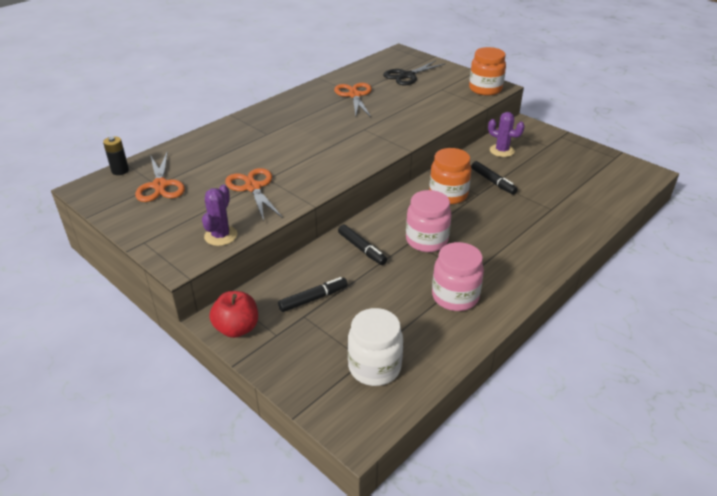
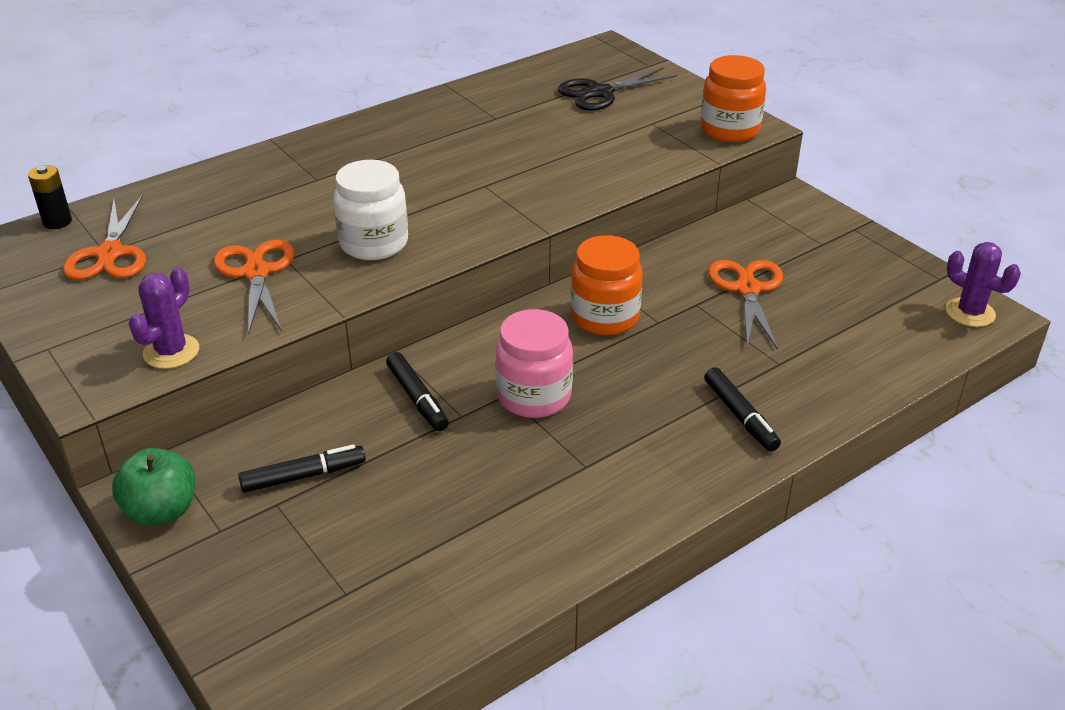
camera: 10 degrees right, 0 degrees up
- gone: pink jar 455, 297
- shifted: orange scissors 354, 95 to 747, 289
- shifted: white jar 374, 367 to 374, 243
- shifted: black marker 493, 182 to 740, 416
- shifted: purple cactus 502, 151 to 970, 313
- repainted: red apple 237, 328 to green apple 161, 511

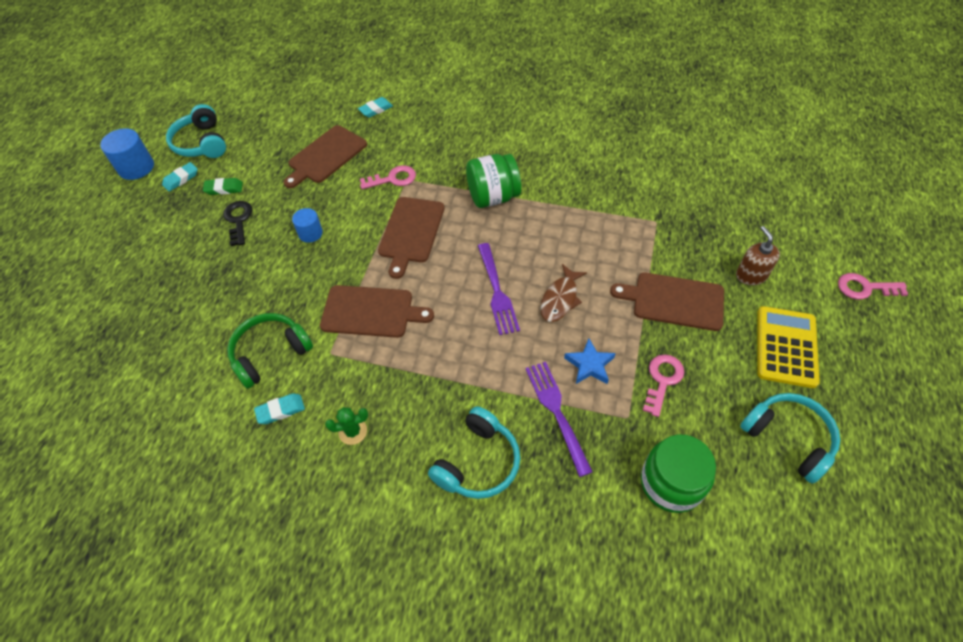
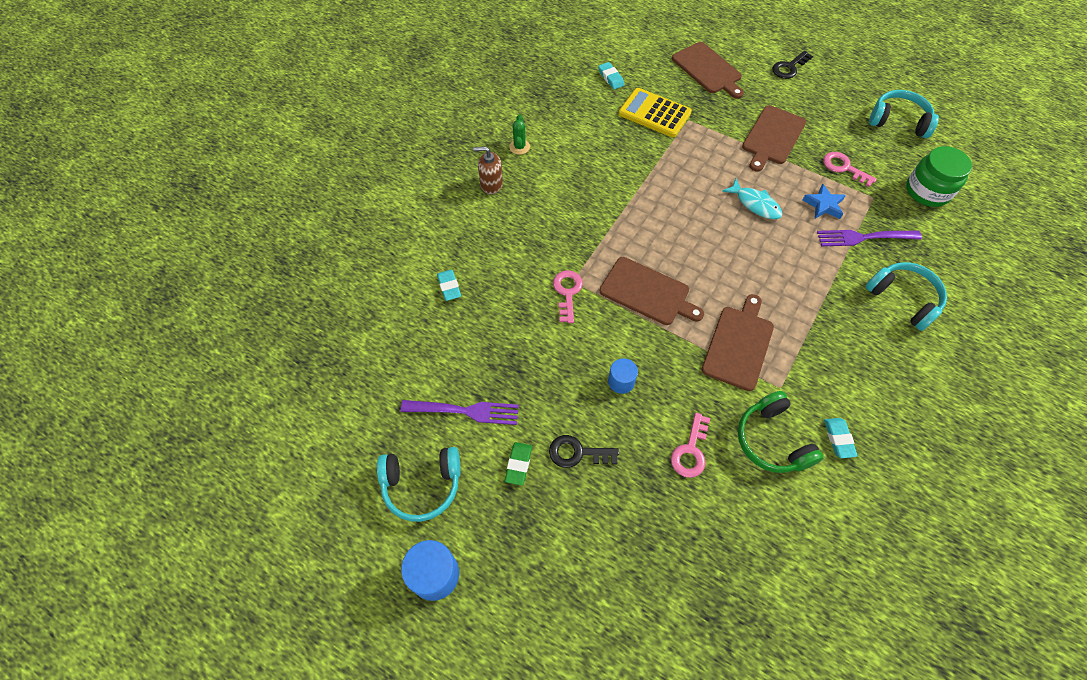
camera: 75 degrees left, 5 degrees up
- gone: green jar 493, 197
- new: black key 789, 67
- shifted: turquoise eraser 181, 179 to 611, 78
- shifted: brown cutting board 325, 156 to 708, 70
- shifted: green cactus 353, 431 to 519, 147
- shifted: purple fork 496, 291 to 464, 411
- shifted: brown soap dispenser 751, 275 to 491, 184
- shifted: yellow calculator 786, 347 to 654, 113
- shifted: pink key 865, 288 to 690, 451
- repainted: brown fish 560, 299 to turquoise fish 755, 204
- rotated: turquoise headphones 788, 438 = 898, 121 45 degrees clockwise

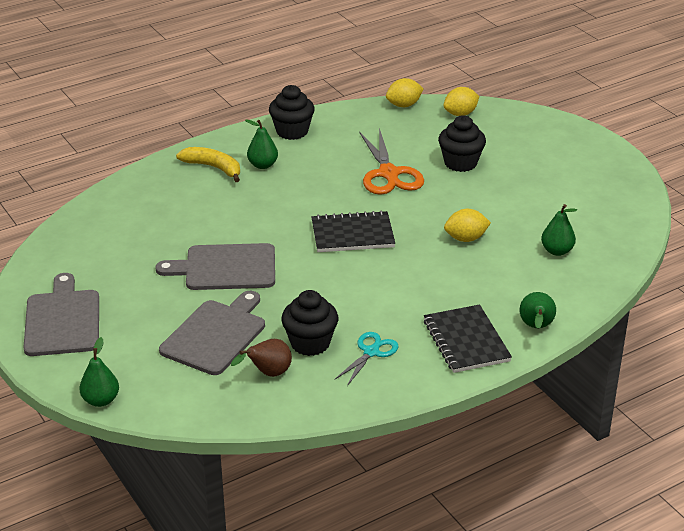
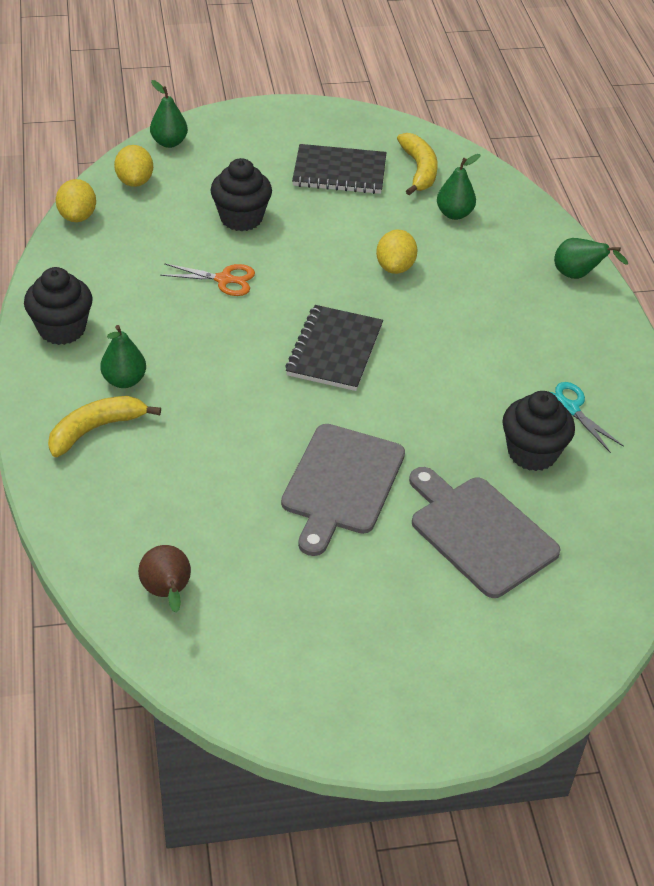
camera: 70 degrees left, 10 degrees up
- gone: grey cutting board 62, 320
- new: yellow banana 419, 170
- shifted: green pear 101, 400 to 169, 142
- shifted: brown pear 268, 374 to 167, 593
- shifted: black notebook 466, 341 to 339, 172
- scaled: orange scissors 388, 173 = 224, 279 x0.58

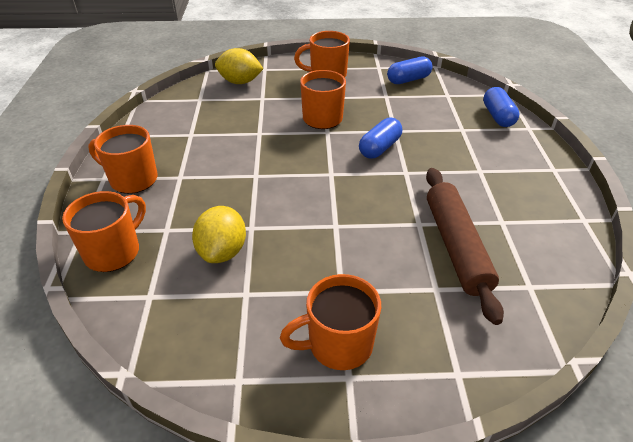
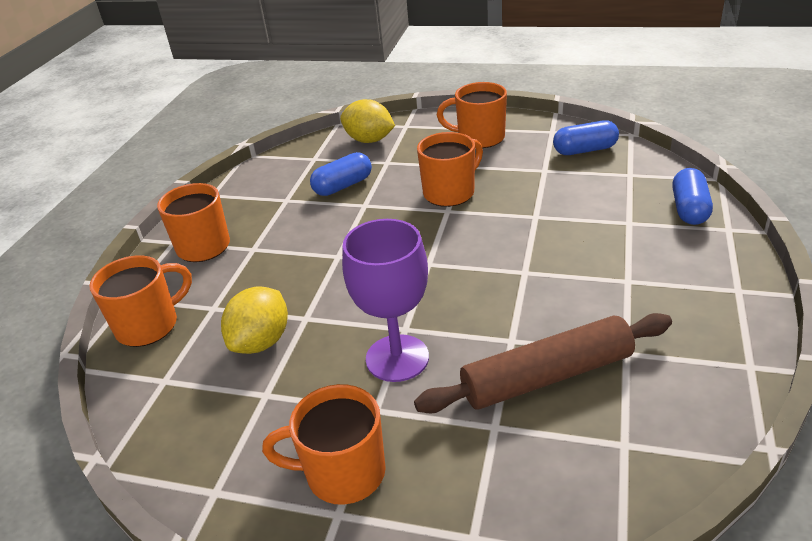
camera: 20 degrees right, 5 degrees down
- new: purple goblet 397, 358
- shifted: blue capsule 379, 148 to 343, 186
- rotated: brown rolling pin 456, 246 = 547, 376 60 degrees clockwise

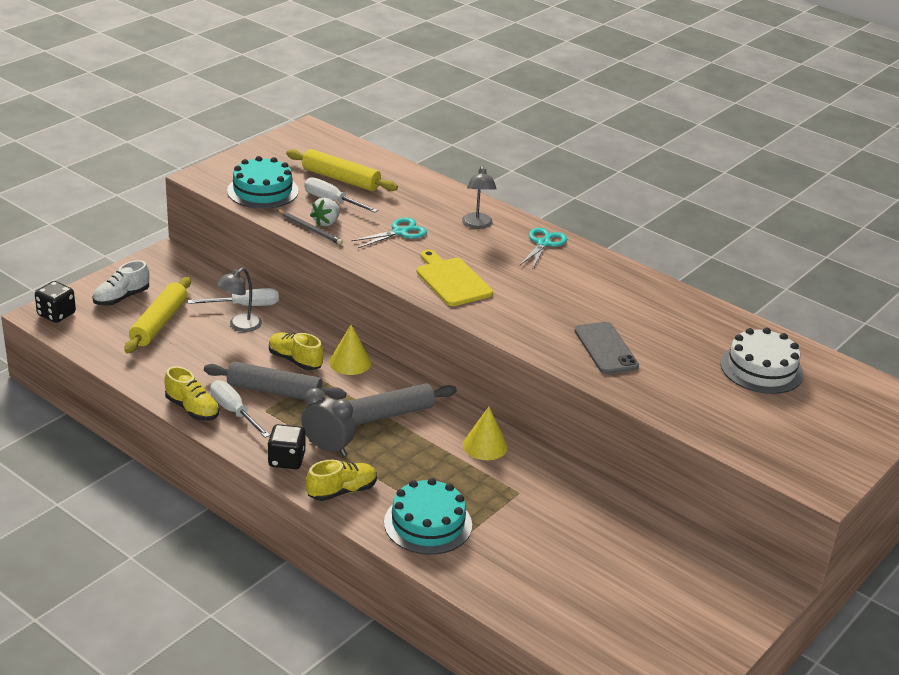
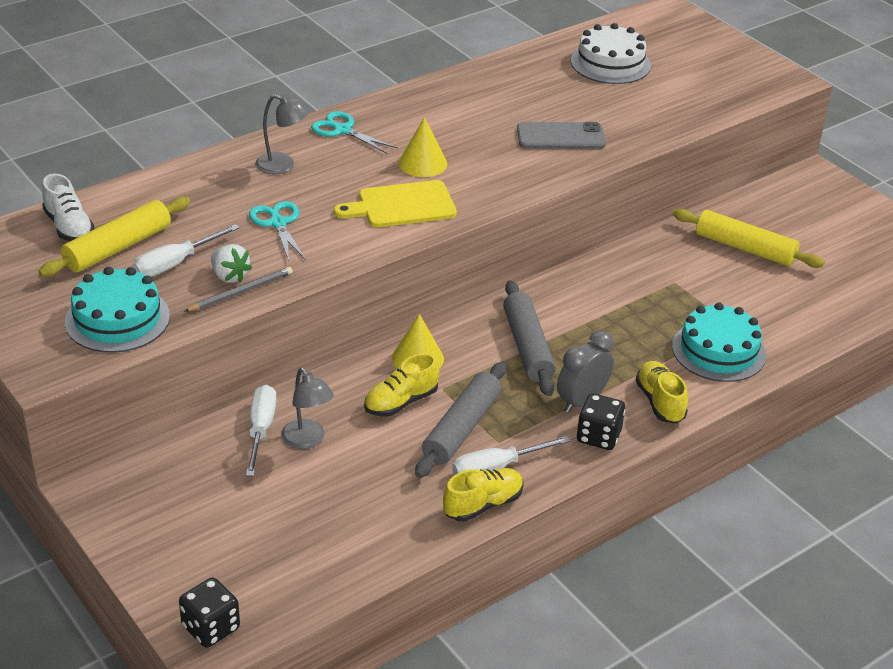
camera: 75 degrees left, 5 degrees up
- shifted: white shoe 121, 298 to 69, 227
- shifted: yellow rolling pin 159, 323 to 745, 248
- shifted: yellow cone 485, 445 to 423, 163

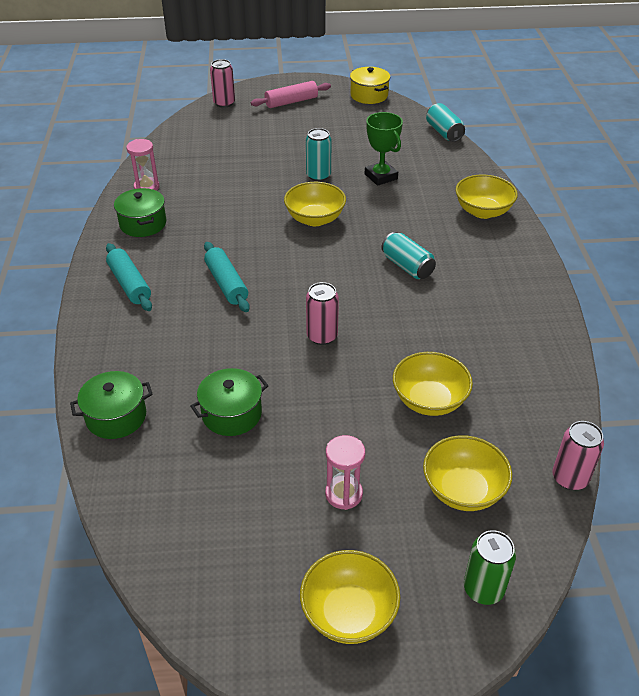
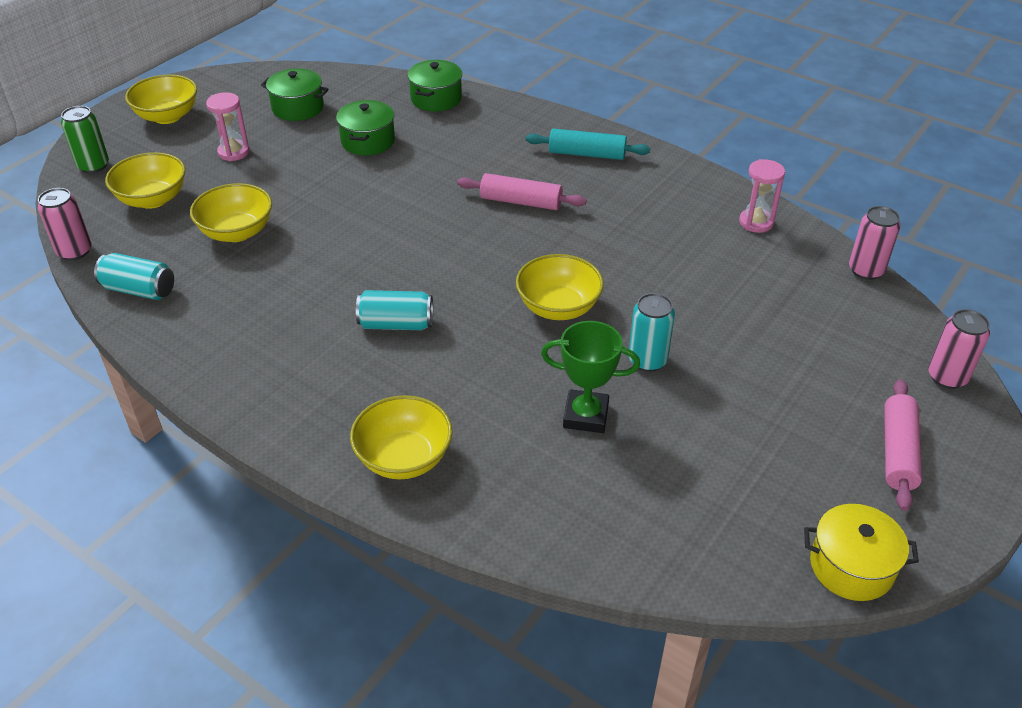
camera: 130 degrees right, 0 degrees up
- shifted: green pot 143, 224 to 298, 108
- shifted: pink can 322, 336 to 866, 270
- shifted: turquoise can 444, 132 to 139, 290
- repainted: turquoise rolling pin 226, 284 to pink rolling pin 521, 202

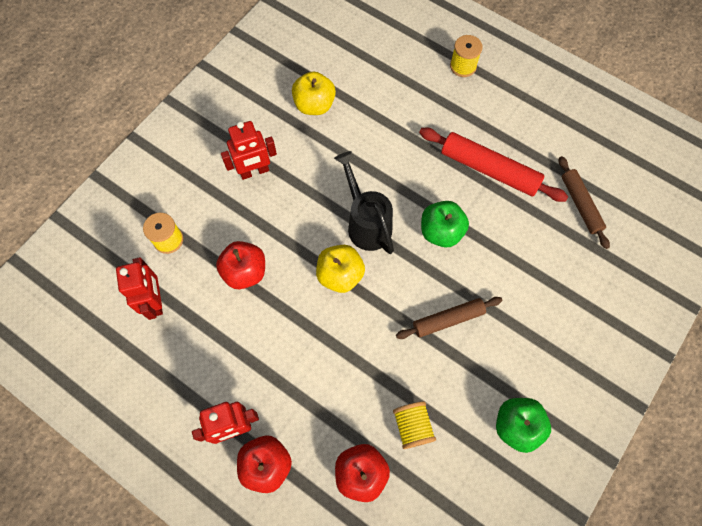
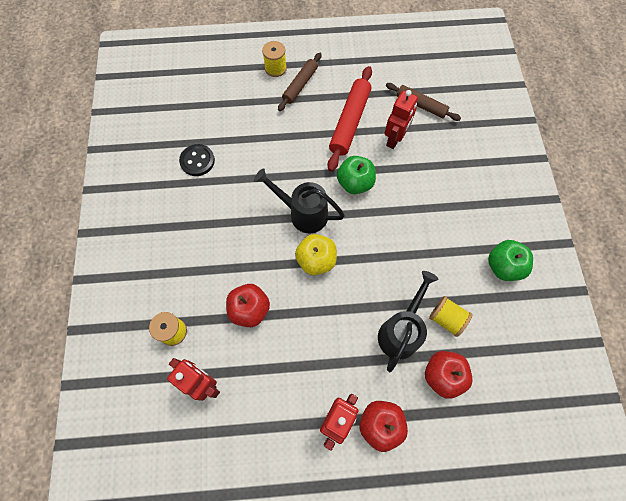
camera: 40 degrees left, 0 degrees up
- new: black watering can 401, 331
- shifted: red robot 254, 171 to 395, 139
- shifted: brown rolling pin 448, 319 to 300, 85
- swapped: yellow apple 314, 105 to black button 197, 161
- rotated: red rolling pin 489, 169 = 349, 122 60 degrees counterclockwise

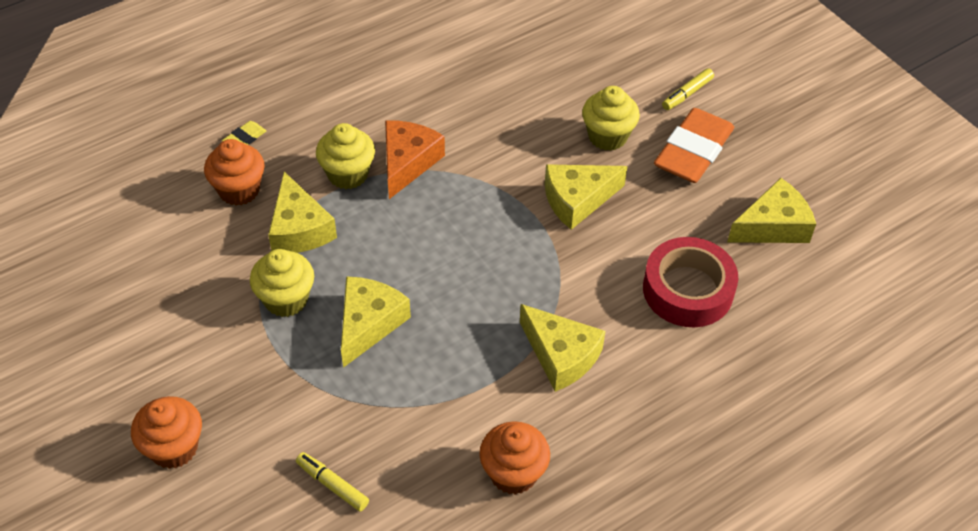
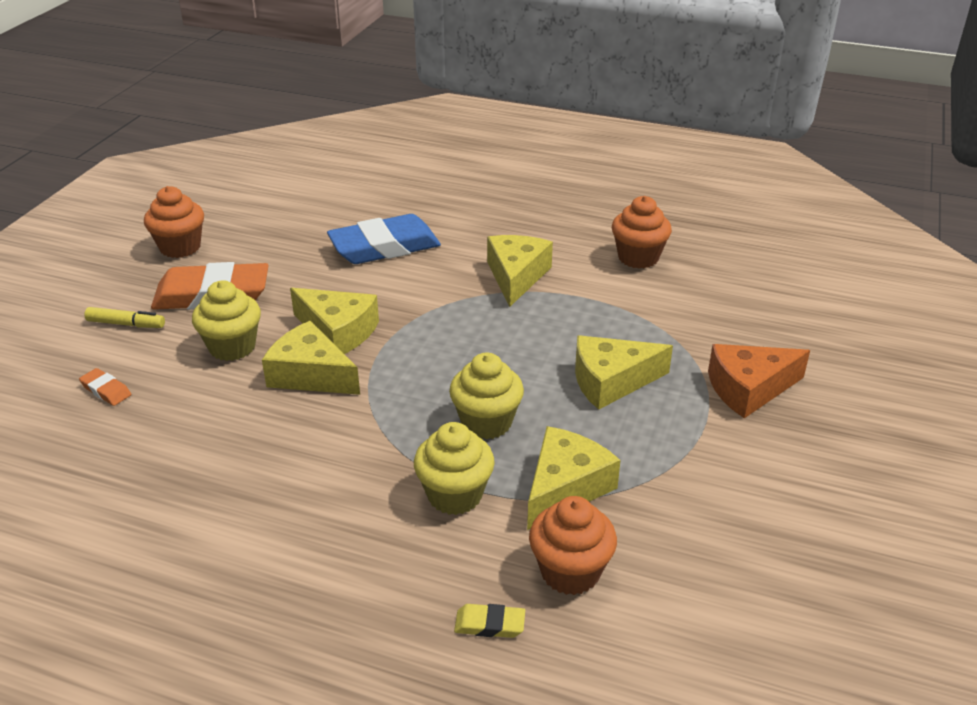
camera: 125 degrees left, 15 degrees down
- gone: yellow marker 332, 485
- new: orange eraser 106, 390
- shifted: orange cupcake 174, 448 to 180, 247
- shifted: yellow cupcake 286, 299 to 486, 422
- shifted: orange cheese 407, 163 to 749, 389
- shifted: yellow cheese 772, 226 to 310, 375
- swapped: red tape 688, 290 to blue eraser 384, 247

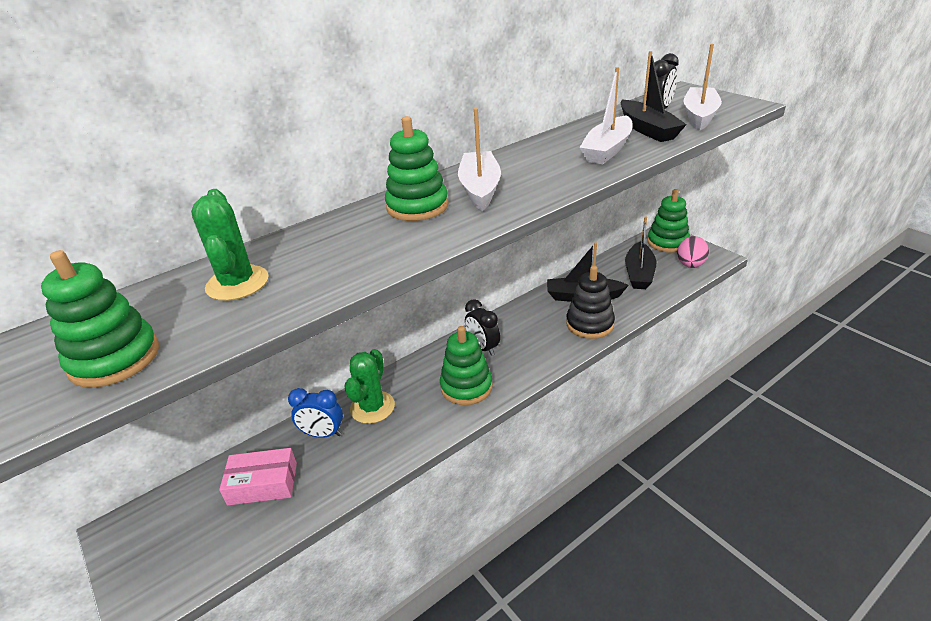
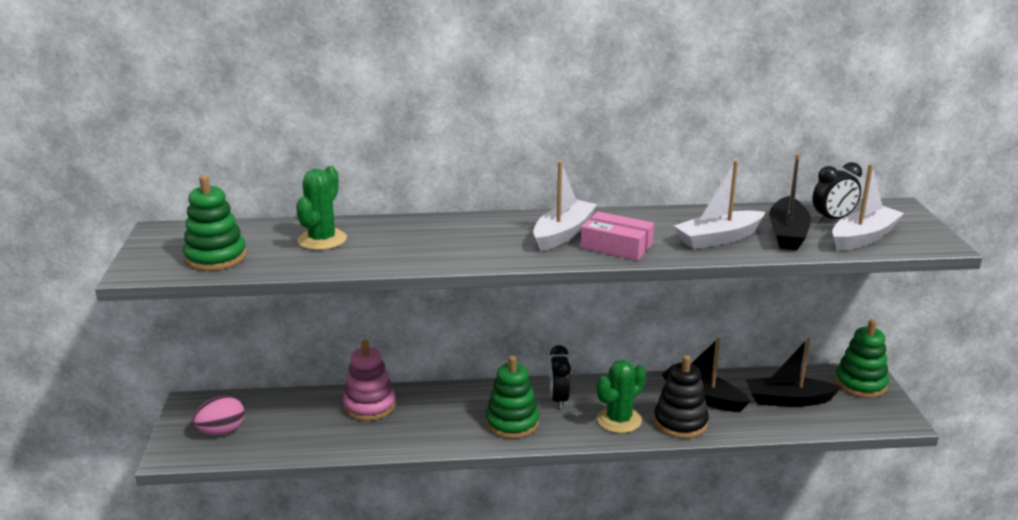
camera: 30 degrees right, 10 degrees down
- gone: green stacking toy 417, 206
- shifted: pink box 263, 483 to 616, 246
- shifted: green cactus 372, 407 to 619, 420
- shifted: pink egg 690, 265 to 221, 431
- swapped: blue clock 323, 434 to pink stacking toy 369, 406
- rotated: black boat 639, 273 = 788, 400 45 degrees clockwise

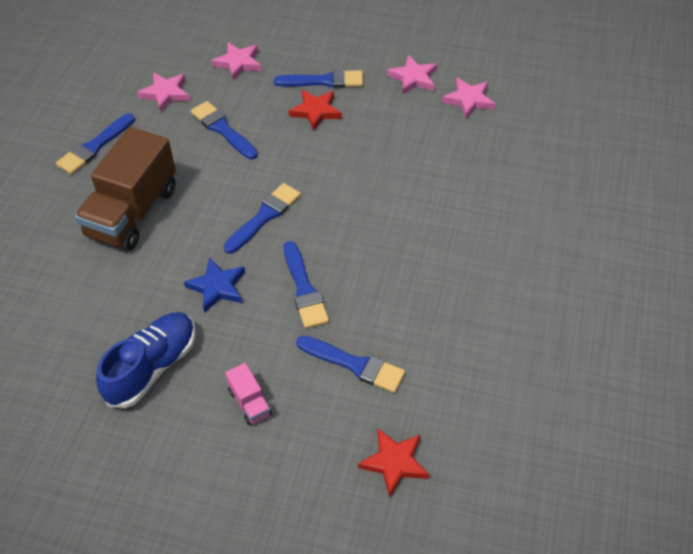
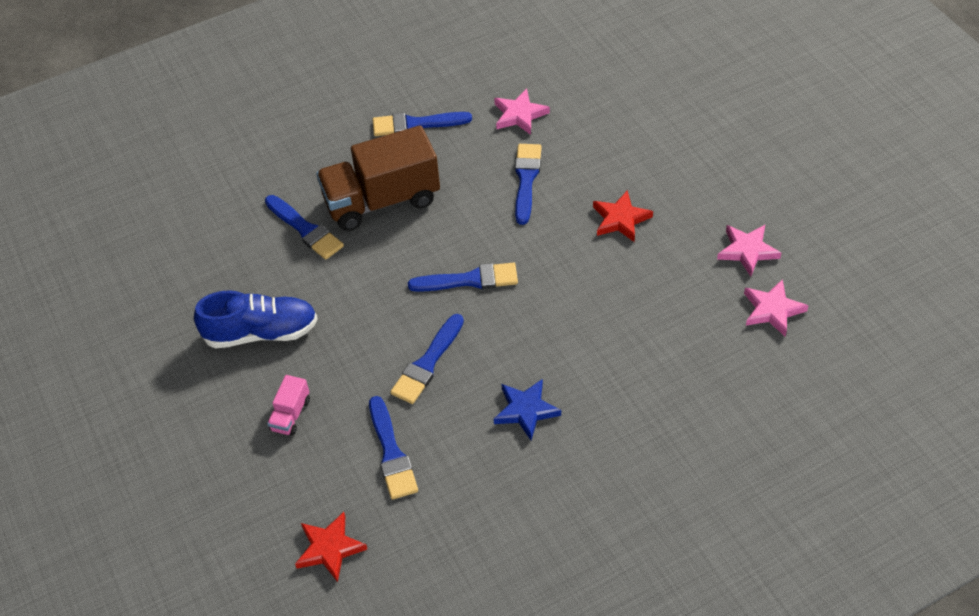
camera: 50 degrees right, 0 degrees up
- gone: pink star 238, 63
- shifted: blue star 217, 287 to 526, 410
- shifted: blue brush 324, 81 to 305, 229

